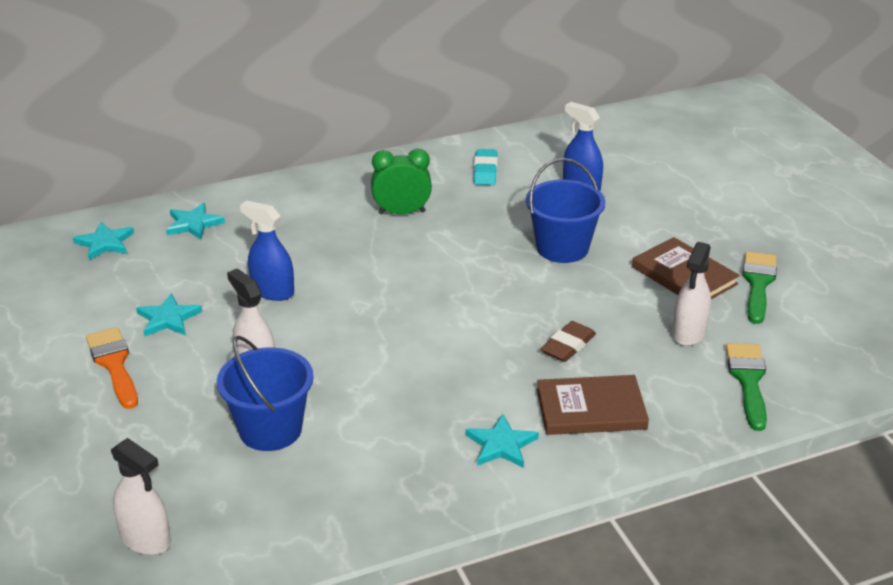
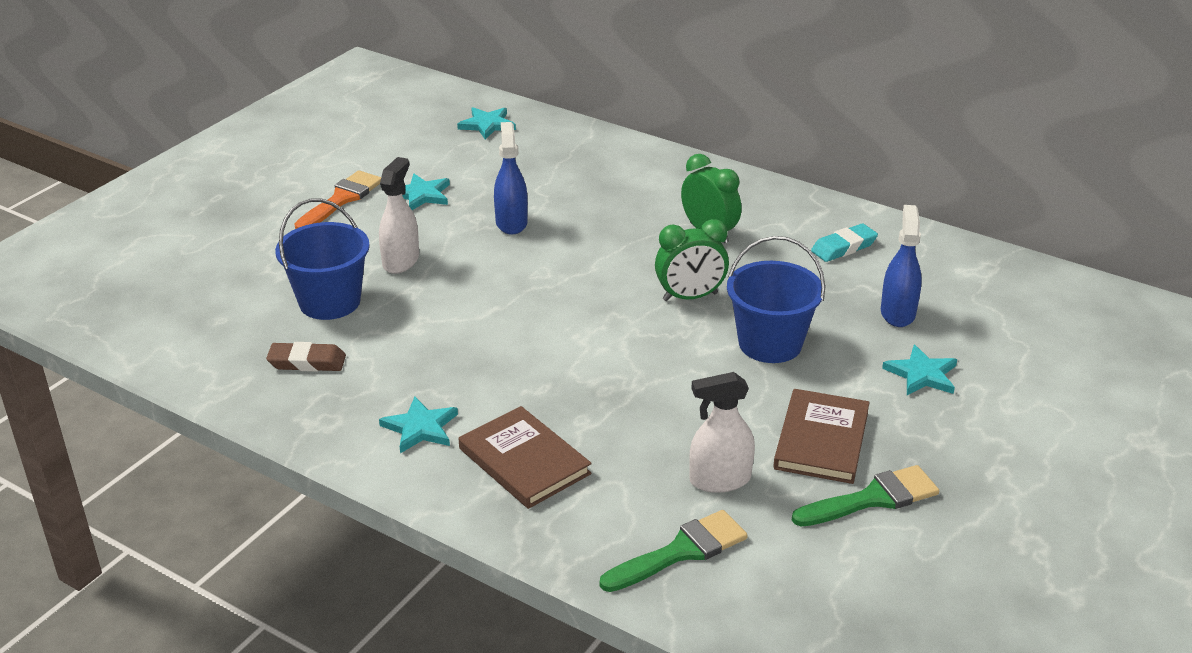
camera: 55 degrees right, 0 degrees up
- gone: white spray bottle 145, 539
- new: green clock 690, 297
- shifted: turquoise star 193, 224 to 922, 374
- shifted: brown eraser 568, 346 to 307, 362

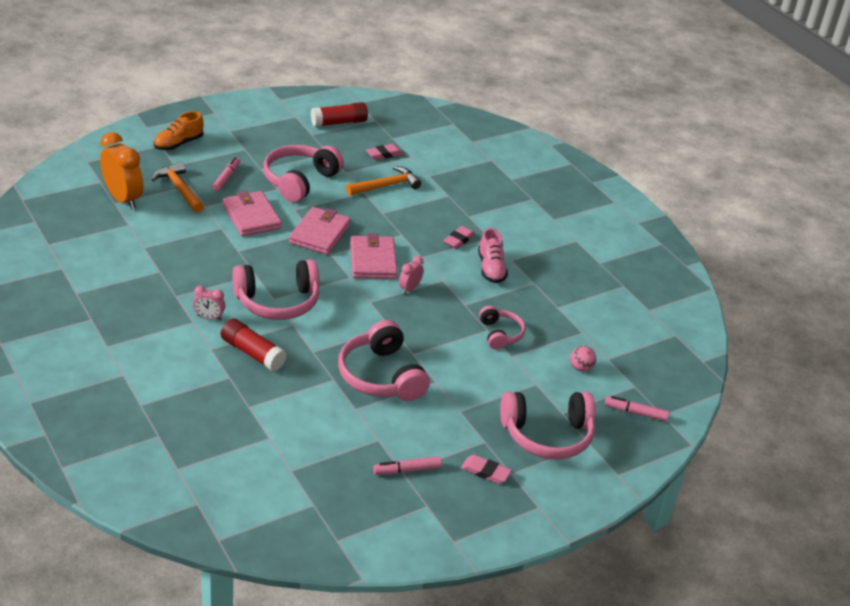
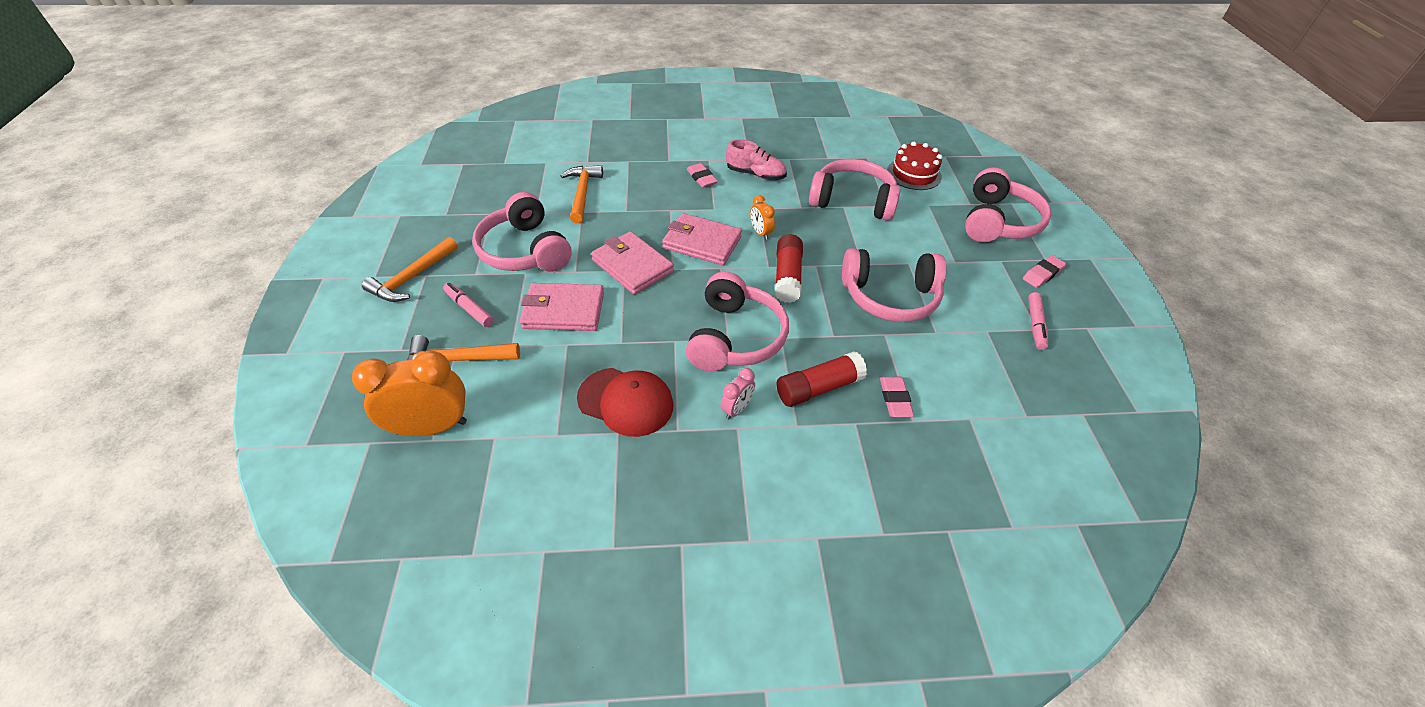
camera: 60 degrees left, 10 degrees up
- gone: orange shoe 178, 144
- gone: pink marker 635, 412
- new: orange hammer 412, 278
- new: red cap 626, 402
- shifted: red glue stick 339, 122 to 787, 277
- shifted: pink eraser 384, 154 to 895, 399
- swapped: pink ball 581, 368 to red cake 914, 174
- repainted: pink clock 409, 289 to orange clock 760, 233
- scaled: pink headphones 500, 334 = 852, 201 x1.76

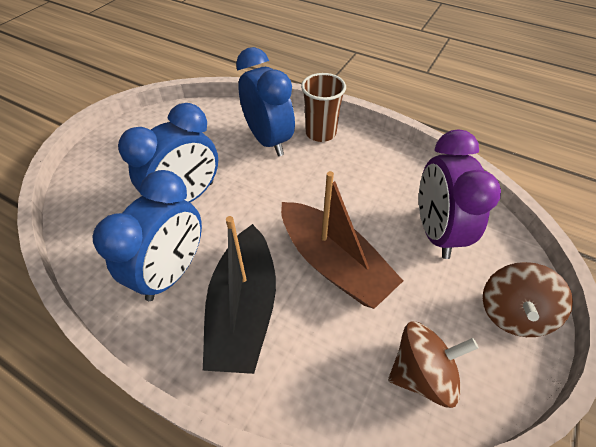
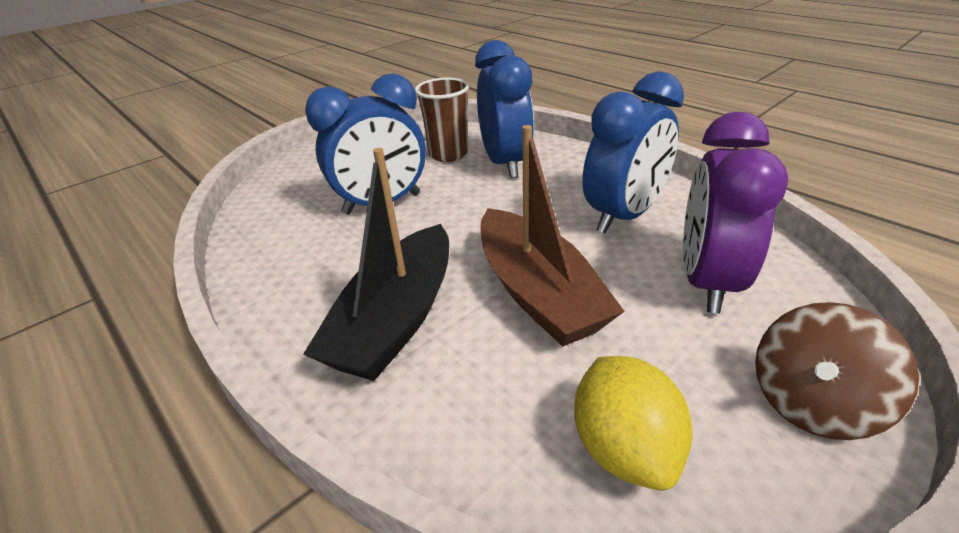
camera: 20 degrees right, 15 degrees down
- shifted: blue clock 172, 272 to 624, 216
- shifted: brown cup 320, 133 to 448, 154
- swapped: brown spinning top 421, 372 to yellow lemon 624, 448

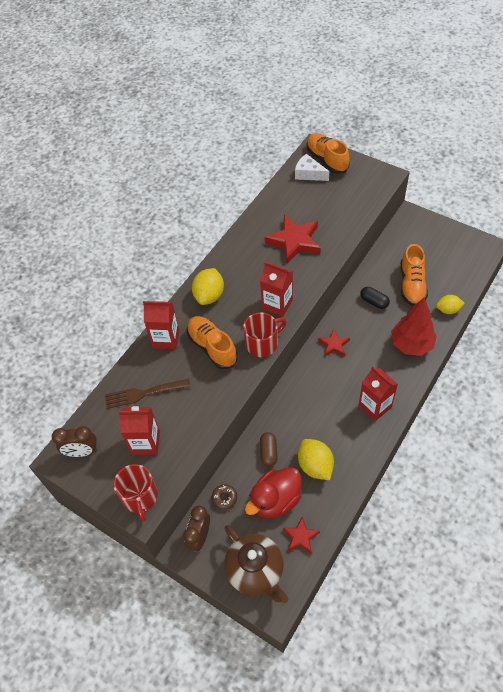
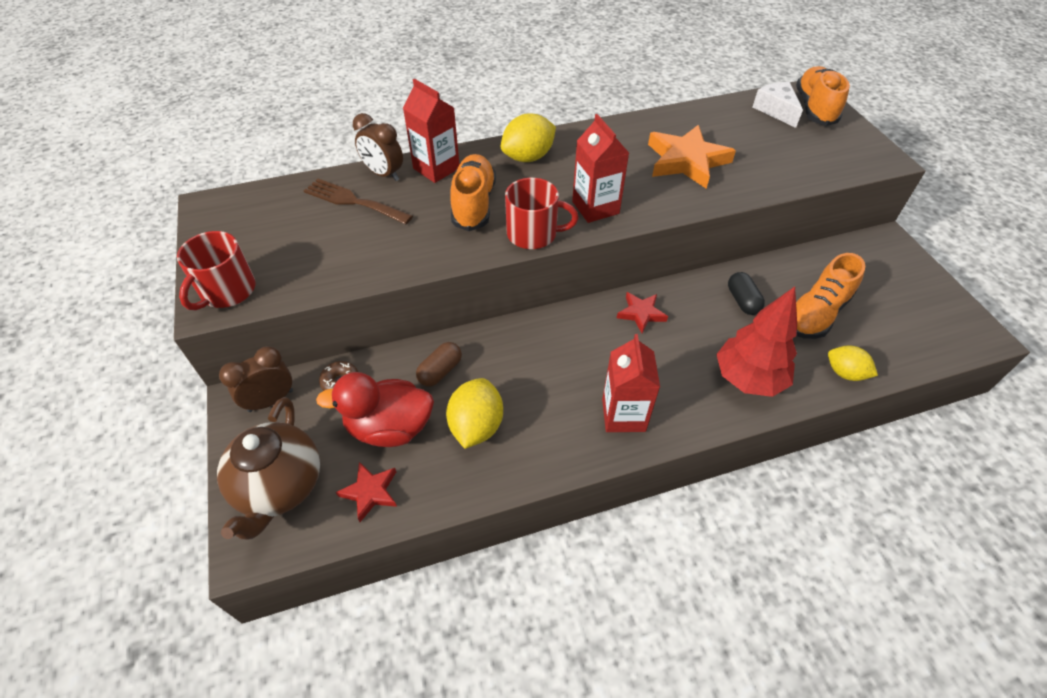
camera: 35 degrees right, 5 degrees down
- gone: red carton 146, 442
- shifted: brown clock 82, 452 to 383, 174
- repainted: red star 294, 241 to orange star 686, 161

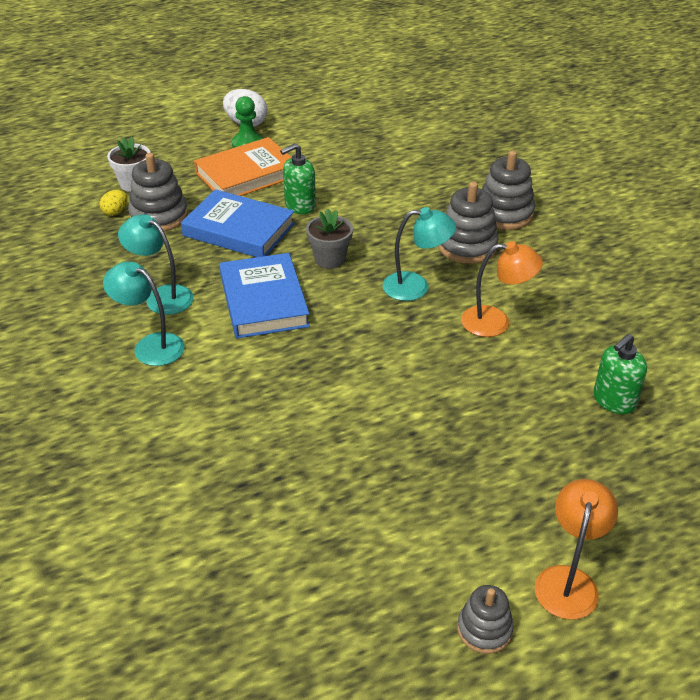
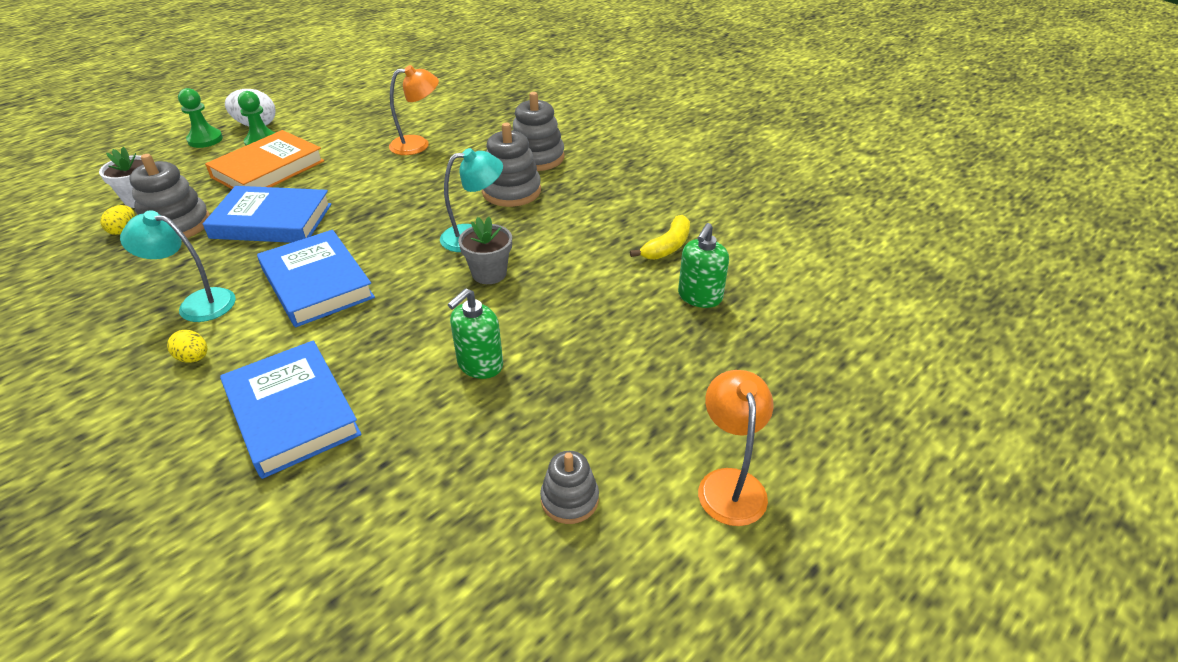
camera: 20 degrees left, 0 degrees up
- new: green pawn 205, 140
- new: blue book 292, 412
- new: yellow banana 667, 246
- shifted: green soap dispenser 299, 206 to 480, 364
- shifted: grey flower pot 330, 259 to 489, 273
- shifted: grey stacking toy 484, 629 to 569, 499
- shifted: orange lamp 496, 322 to 418, 145
- swapped: turquoise lamp 150, 345 to yellow egg 194, 358

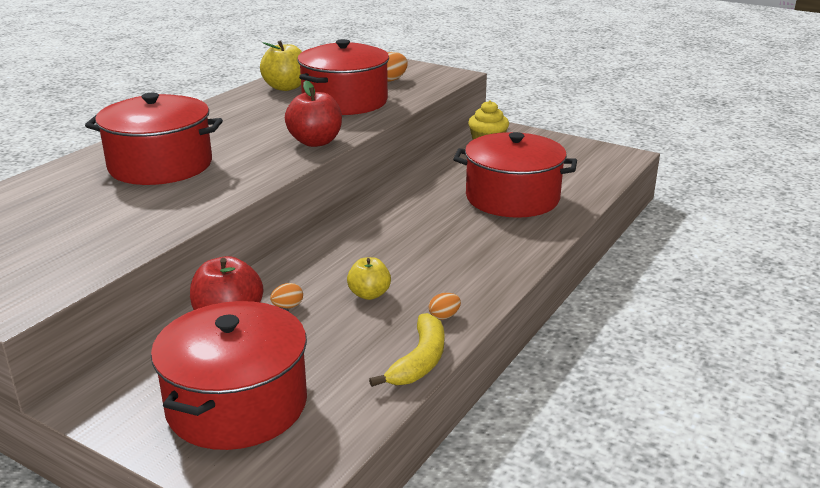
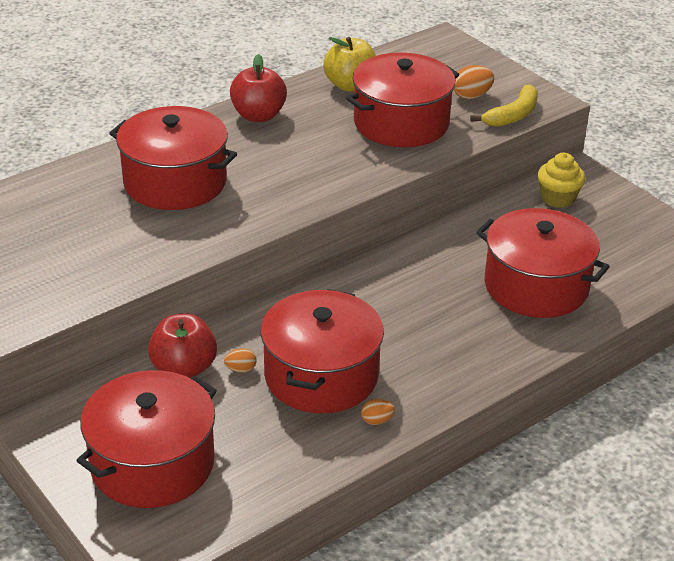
camera: 20 degrees right, 10 degrees up
- shifted: red apple 315, 142 to 258, 115
- shifted: yellow banana 419, 361 to 512, 115
- swapped: yellow apple 369, 294 to red pot 321, 375

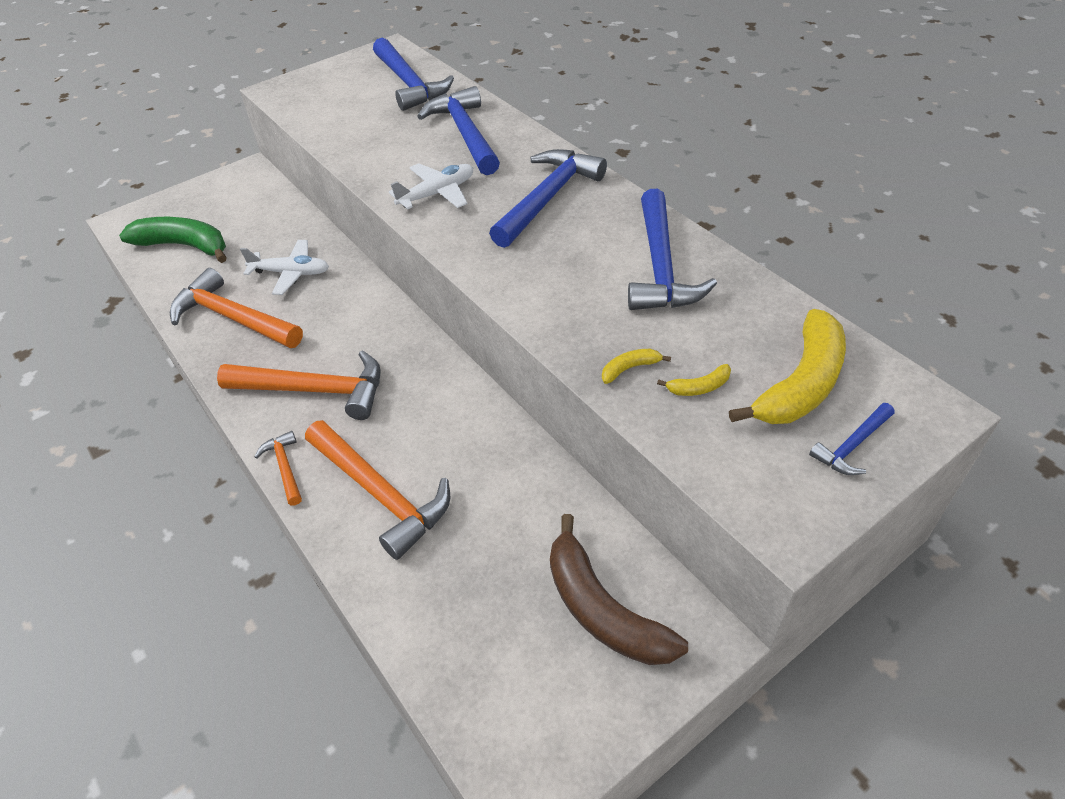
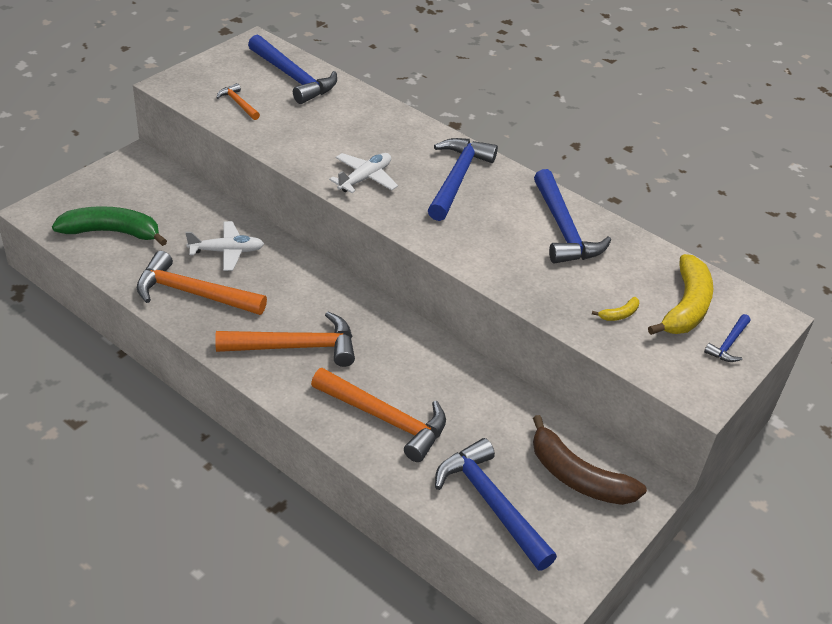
camera: 20 degrees left, 5 degrees down
- gone: yellow banana 630, 368
- shifted: orange hammer 285, 467 to 238, 103
- shifted: blue hammer 465, 134 to 491, 503

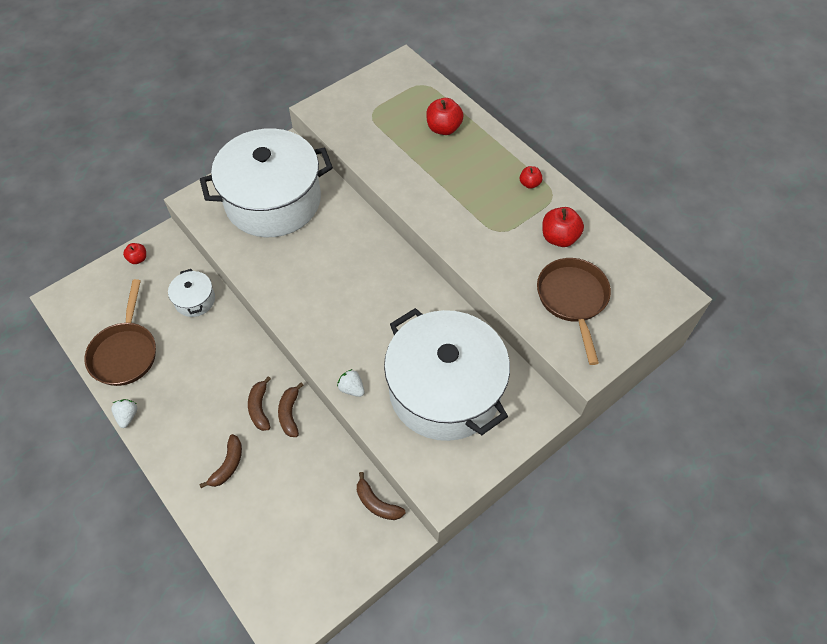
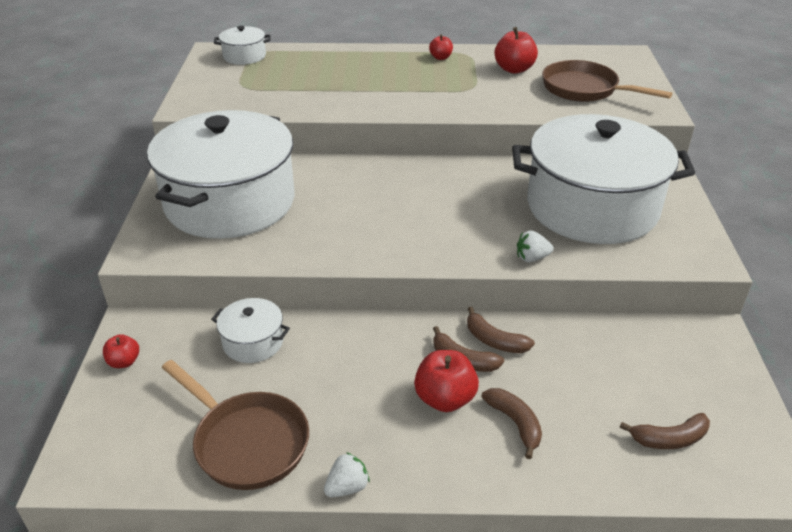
camera: 50 degrees left, 20 degrees down
- new: white pot 244, 56
- shifted: brown banana 377, 503 to 669, 439
- shifted: red apple 443, 128 to 445, 399
- rotated: white strawberry 127, 416 = 347, 487 105 degrees clockwise

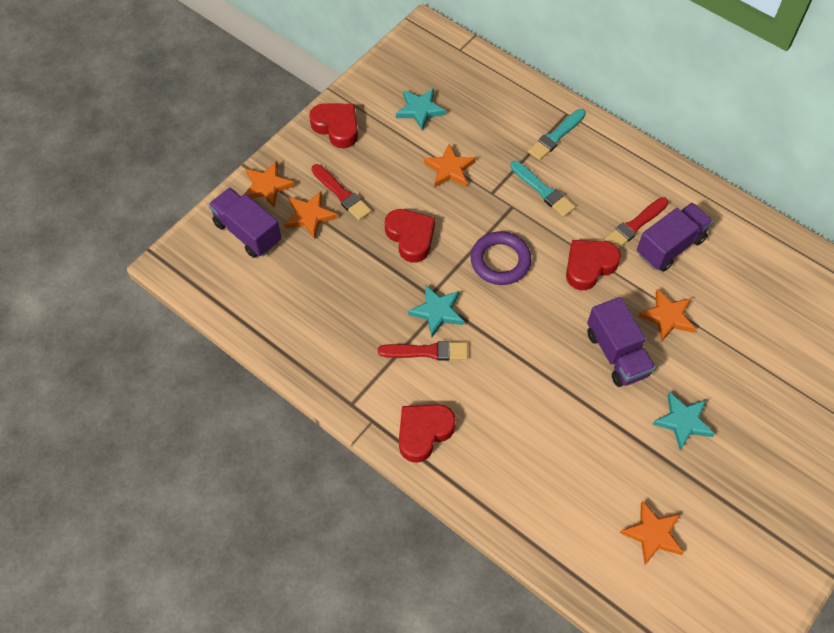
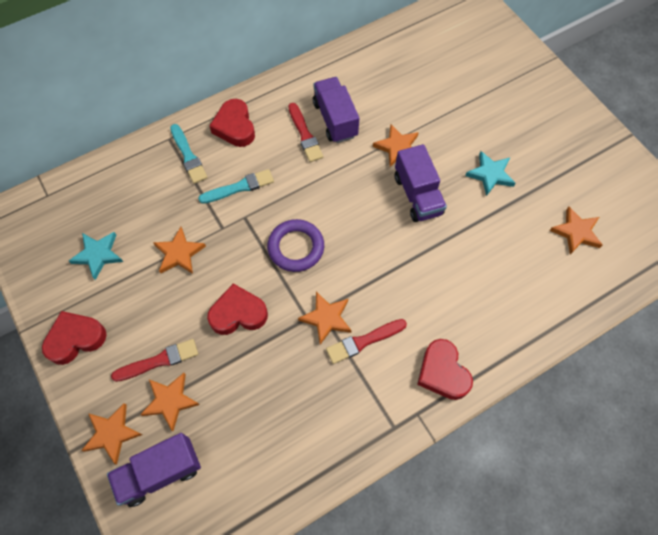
camera: 70 degrees left, 5 degrees up
- shifted: red heart 589, 266 to 235, 127
- repainted: turquoise star 437, 312 to orange star 326, 318
- rotated: red brush 427, 351 = 364, 341 135 degrees counterclockwise
- rotated: purple truck 617, 354 = 417, 195 75 degrees clockwise

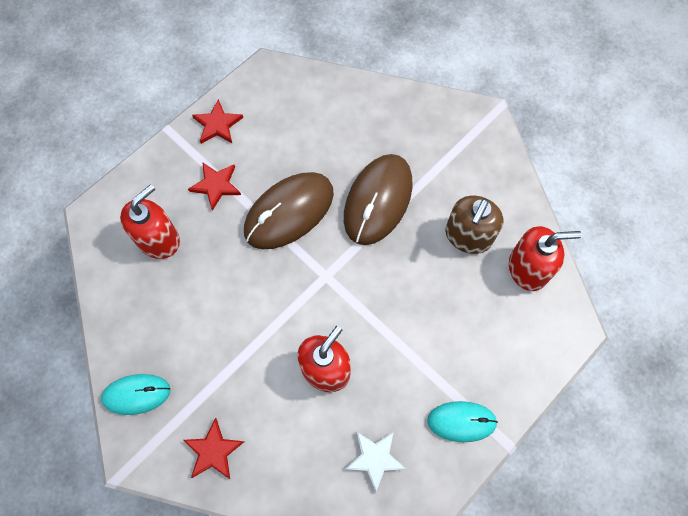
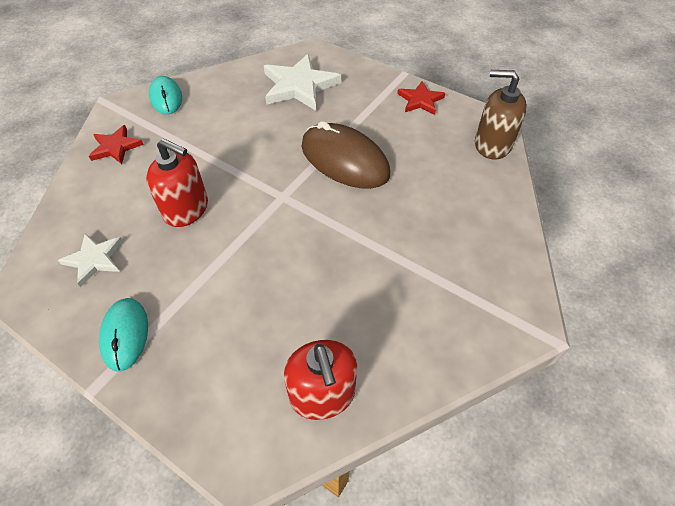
camera: 80 degrees right, 15 degrees down
- gone: red star 216, 185
- gone: brown mouse 378, 200
- shifted: brown soap dispenser 468, 236 to 492, 145
- swapped: red soap dispenser 158, 239 to white star 299, 86

